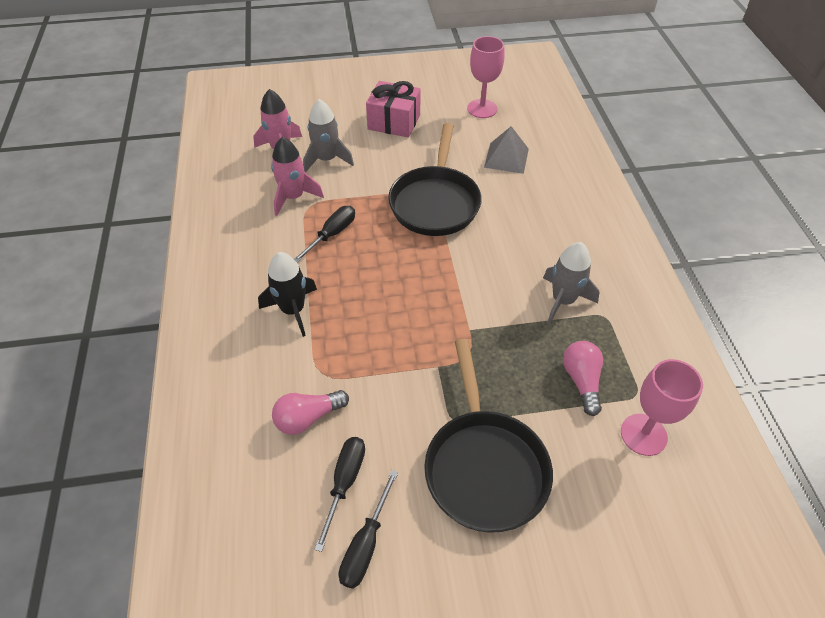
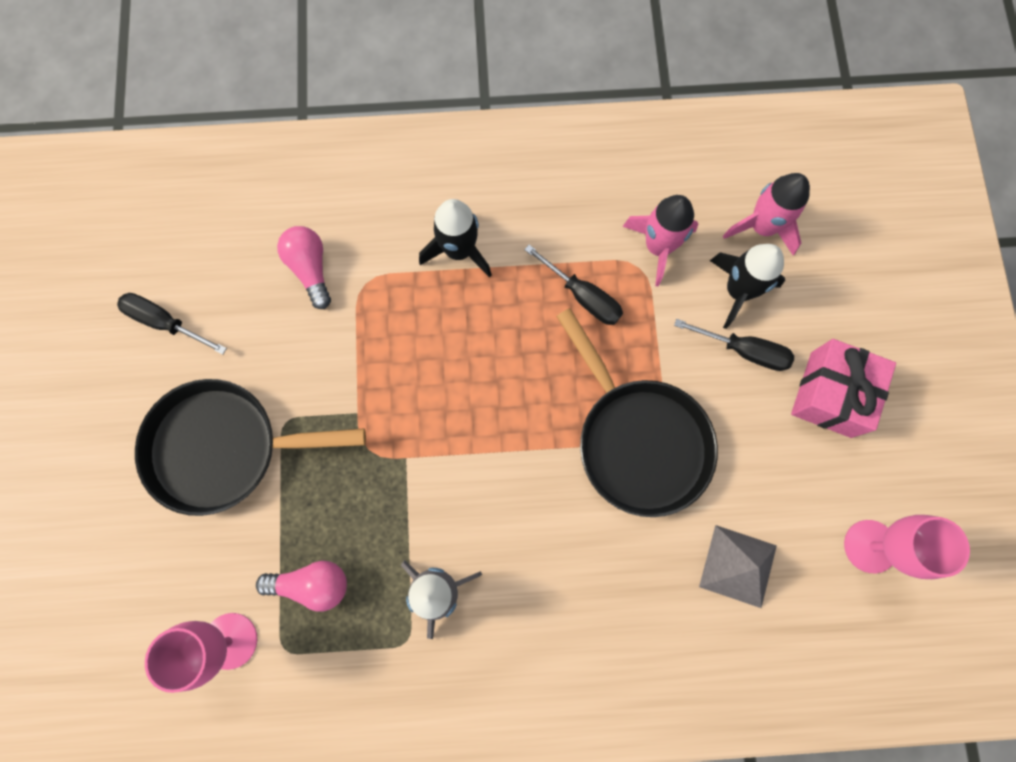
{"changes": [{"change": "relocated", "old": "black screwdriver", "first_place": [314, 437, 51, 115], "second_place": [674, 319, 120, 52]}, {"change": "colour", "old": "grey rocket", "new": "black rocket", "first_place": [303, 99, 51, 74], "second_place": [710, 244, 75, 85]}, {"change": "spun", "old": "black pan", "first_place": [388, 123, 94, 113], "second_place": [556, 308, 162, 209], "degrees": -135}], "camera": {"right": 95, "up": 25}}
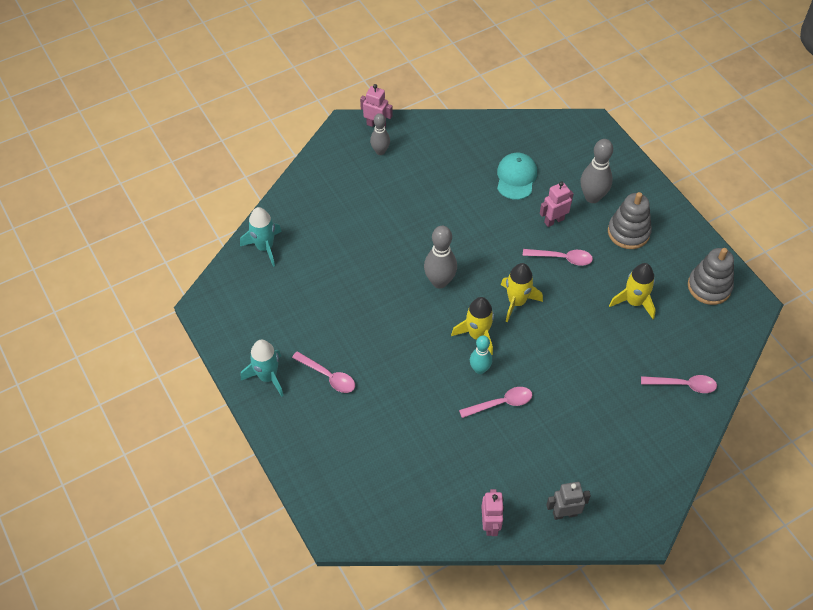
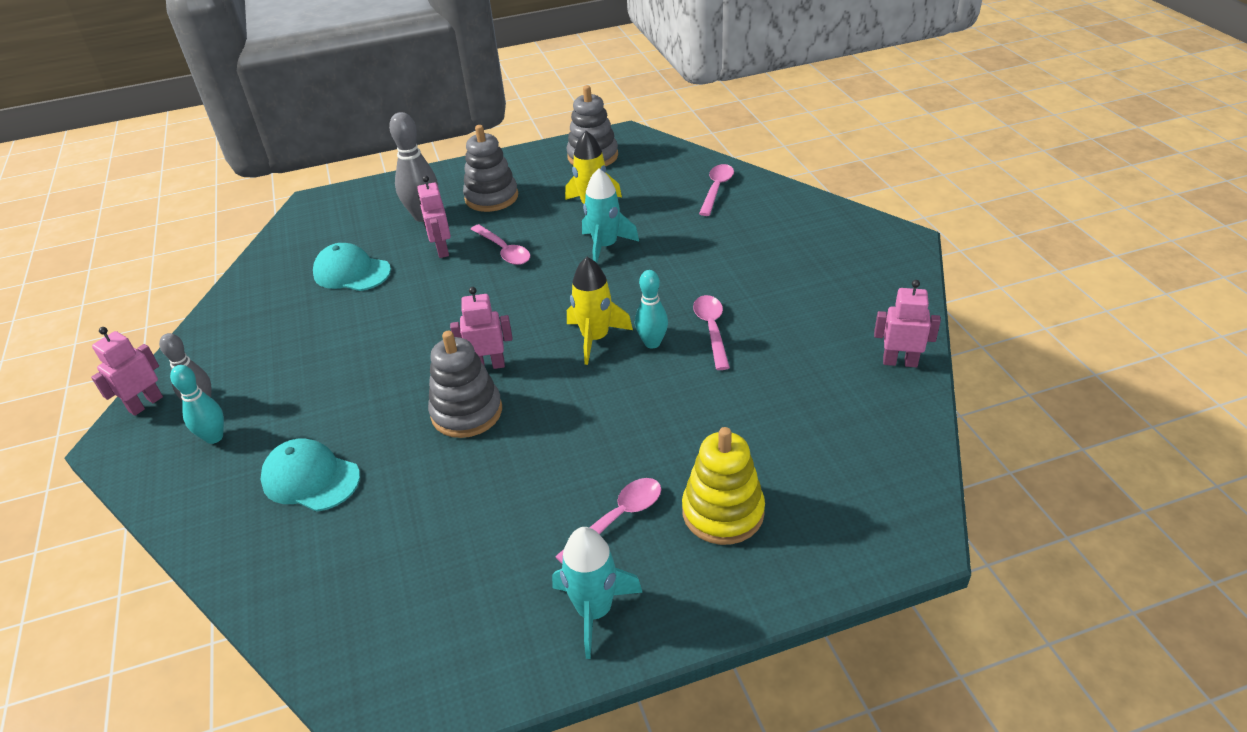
{"changes": [{"change": "missing", "old": "yellow rocket", "first_place": [501, 263, 42, 59]}, {"change": "missing", "old": "grey robot", "first_place": [546, 482, 45, 38]}, {"change": "appeared", "new": "turquoise bowling pin", "second_place": [170, 365, 54, 79]}, {"change": "appeared", "new": "turquoise cap", "second_place": [260, 438, 100, 74]}, {"change": "appeared", "new": "grey stacking toy", "second_place": [428, 331, 74, 107]}, {"change": "appeared", "new": "yellow stacking toy", "second_place": [682, 427, 83, 118]}, {"change": "relocated", "old": "turquoise rocket", "first_place": [240, 207, 42, 60], "second_place": [582, 168, 57, 95]}, {"change": "exchanged", "old": "grey bowling pin", "new": "pink robot", "first_place": [424, 226, 33, 63], "second_place": [450, 287, 63, 82]}, {"change": "spun", "old": "pink spoon", "first_place": [523, 249, 70, 17], "second_place": [471, 224, 59, 41], "degrees": 120}], "camera": {"right": -75, "up": -15}}
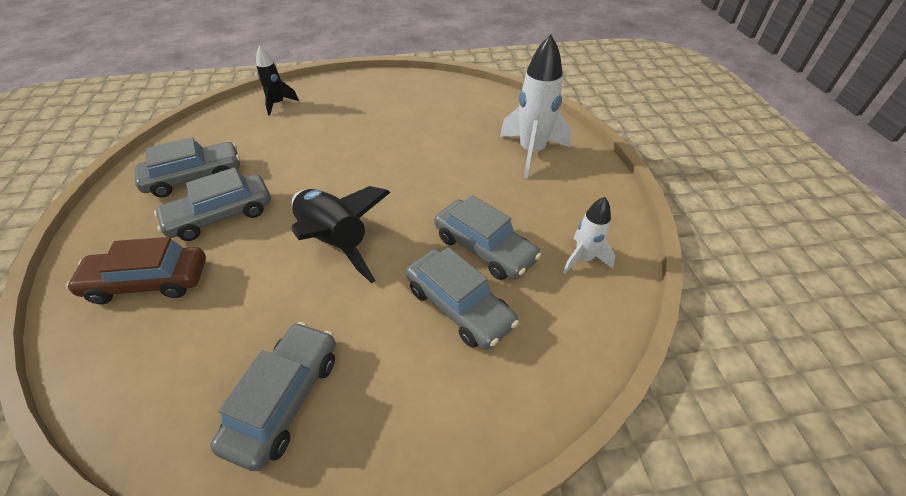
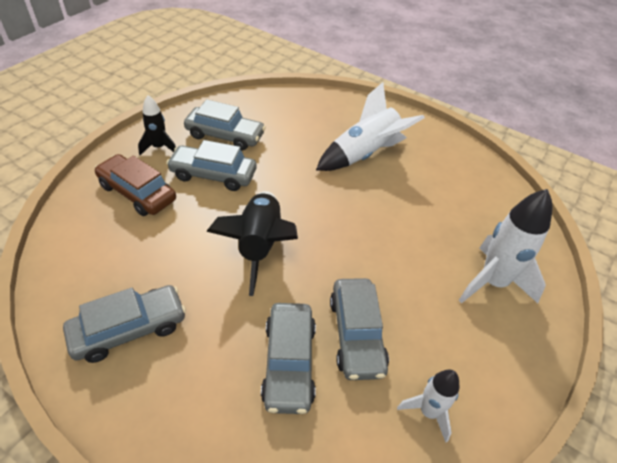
{"changes": [{"change": "appeared", "new": "white rocket", "second_place": [316, 82, 109, 89]}, {"change": "relocated", "old": "black rocket", "first_place": [256, 46, 43, 70], "second_place": [138, 95, 38, 60]}], "camera": {"right": 40, "up": 0}}
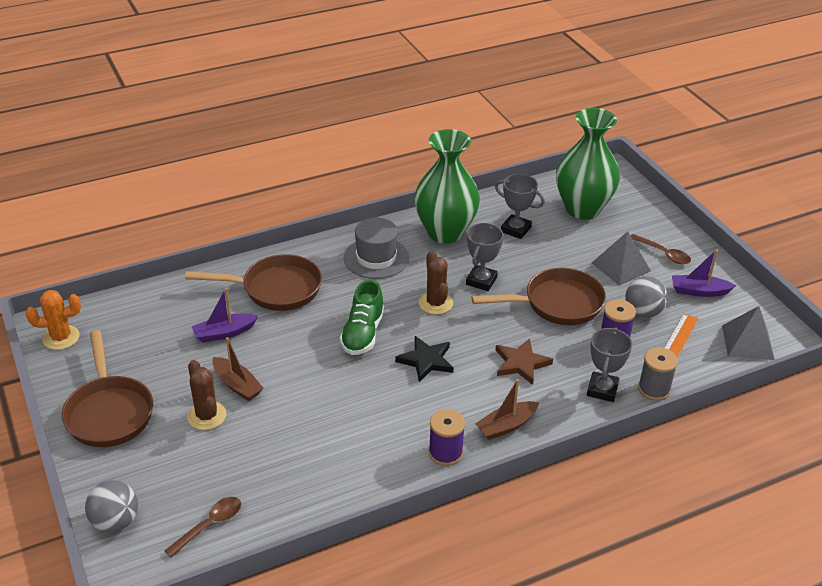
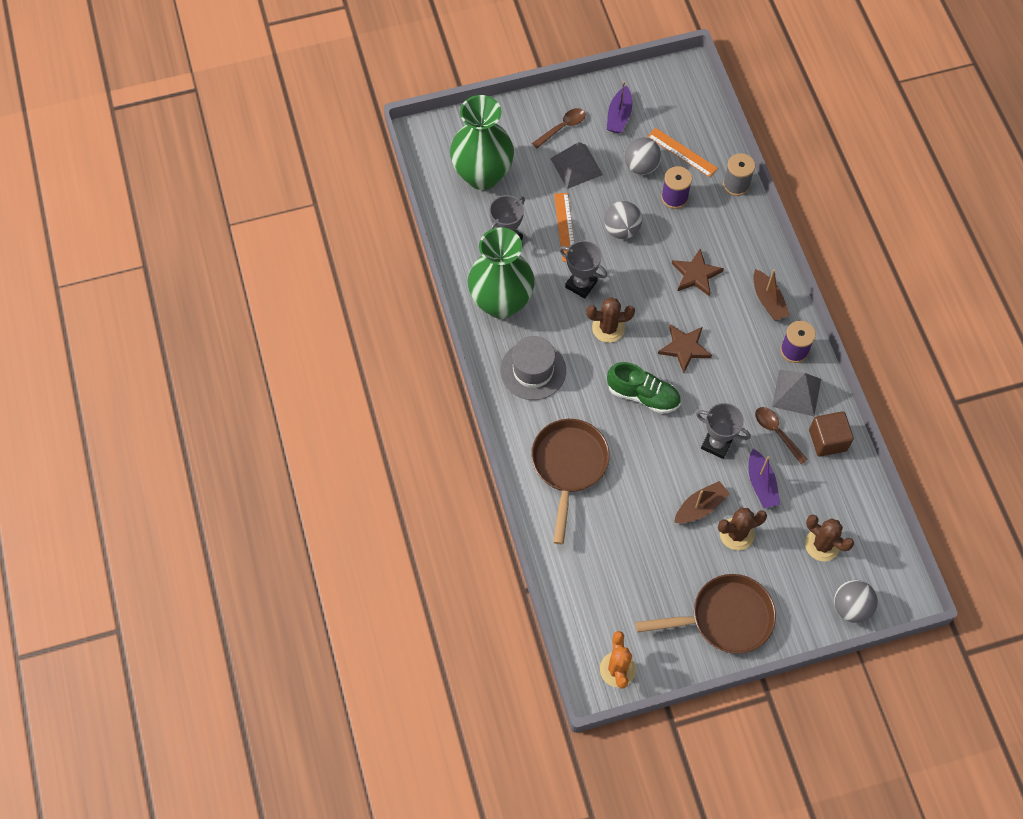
{"changes": [{"change": "appeared", "new": "orange ruler", "second_place": [554, 193, 20, 69]}, {"change": "appeared", "new": "brown cactus", "second_place": [805, 515, 49, 46]}, {"change": "appeared", "new": "brown cube", "second_place": [809, 411, 45, 46]}, {"change": "relocated", "old": "brown spoon", "first_place": [165, 497, 76, 61], "second_place": [755, 407, 53, 57]}, {"change": "relocated", "old": "purple boat", "first_place": [192, 288, 66, 55], "second_place": [749, 449, 31, 59]}, {"change": "relocated", "old": "grey trophy", "first_place": [587, 327, 45, 75], "second_place": [696, 403, 55, 56]}, {"change": "relocated", "old": "grey pyramid", "first_place": [722, 306, 53, 54], "second_place": [772, 370, 49, 46]}, {"change": "exchanged", "old": "brown pan", "new": "grey ball", "first_place": [471, 268, 135, 57], "second_place": [604, 201, 38, 38]}, {"change": "colour", "old": "black star", "new": "brown star", "first_place": [395, 336, 59, 46], "second_place": [658, 324, 54, 49]}], "camera": {"right": -80, "up": 25}}
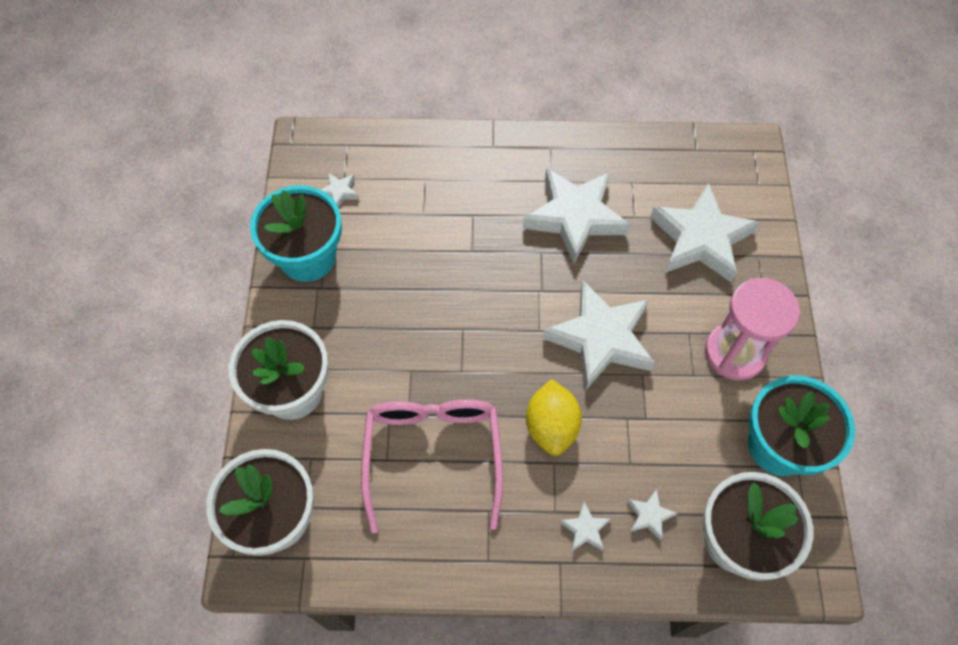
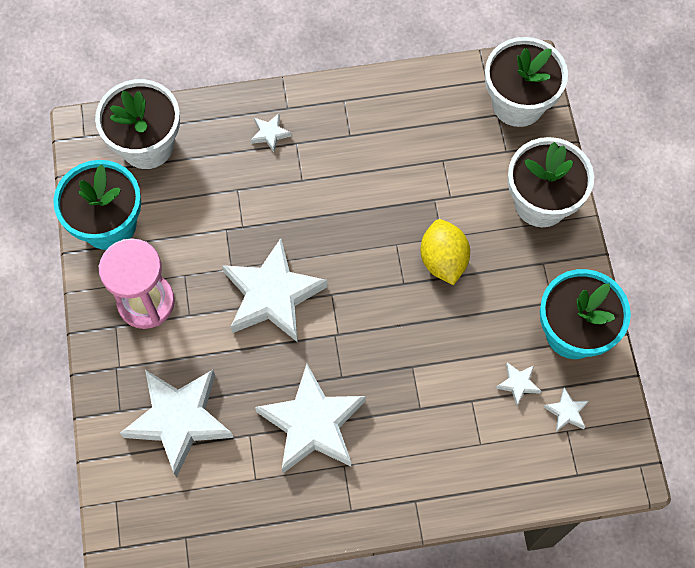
{"changes": [{"change": "missing", "old": "pink glasses", "first_place": [361, 399, 142, 135]}, {"change": "relocated", "old": "yellow lemon", "first_place": [526, 379, 56, 77], "second_place": [420, 219, 50, 66]}, {"change": "relocated", "old": "white star", "first_place": [627, 489, 51, 52], "second_place": [496, 362, 45, 44]}], "camera": {"right": 170, "up": 5}}
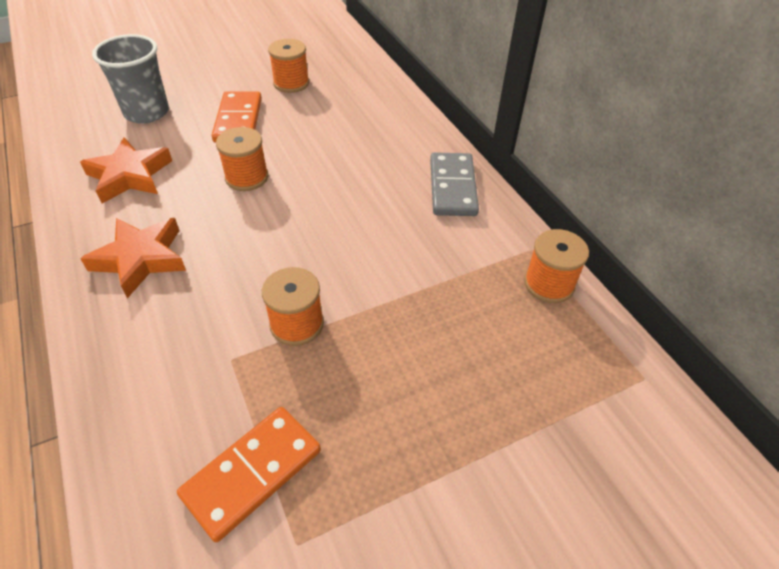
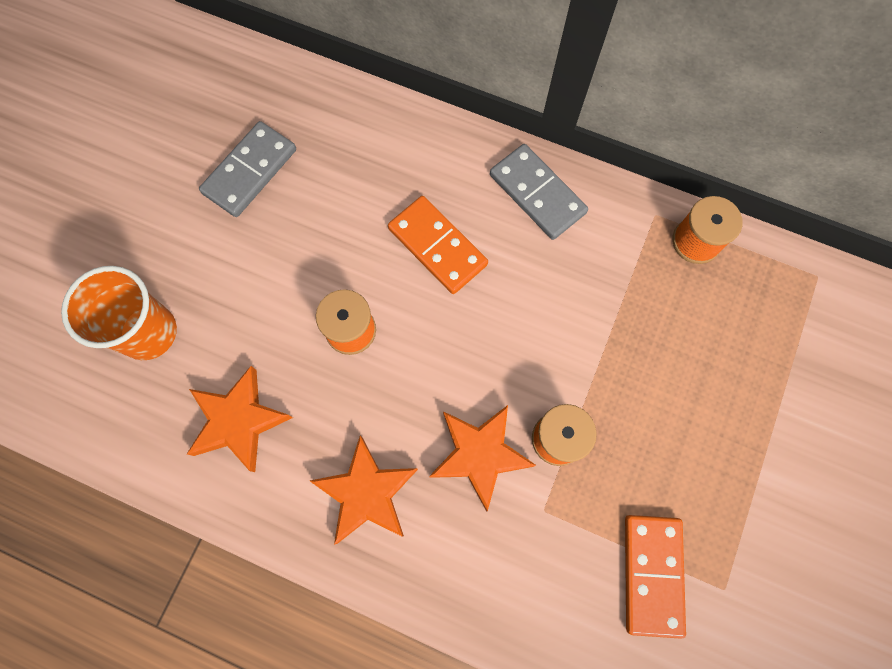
{"changes": [{"change": "appeared", "new": "orange star", "second_place": [429, 405, 107, 106]}, {"change": "relocated", "old": "orange domino", "first_place": [212, 91, 50, 52], "second_place": [388, 196, 100, 98]}, {"change": "exchanged", "old": "orange spool", "new": "grey domino", "first_place": [268, 39, 41, 54], "second_place": [199, 121, 97, 96]}, {"change": "colour", "old": "grey cup", "new": "orange cup", "first_place": [92, 34, 77, 90], "second_place": [61, 266, 116, 94]}], "camera": {"right": -40, "up": 25}}
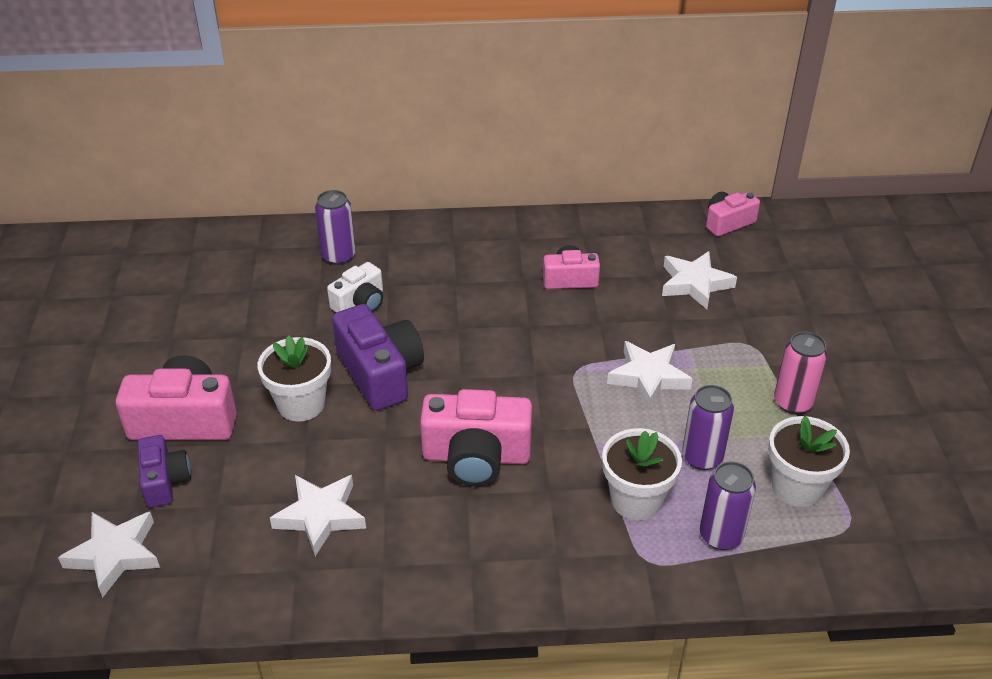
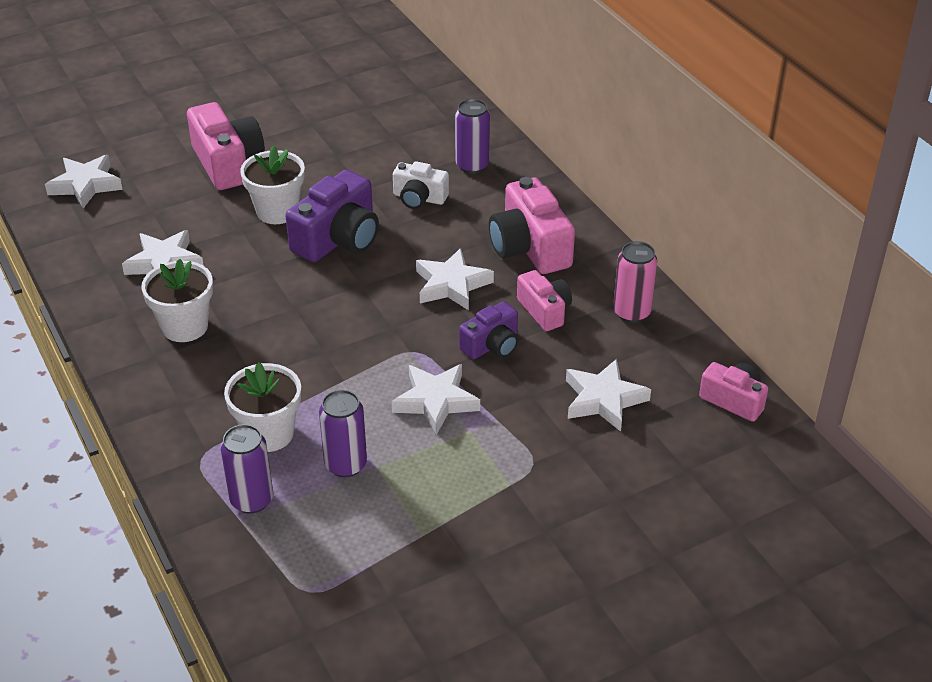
{"changes": [{"change": "appeared", "new": "white star", "second_place": [416, 248, 78, 62]}, {"change": "relocated", "old": "purple camera", "first_place": [138, 435, 53, 73], "second_place": [459, 301, 60, 59]}, {"change": "relocated", "old": "pink camera", "first_place": [420, 389, 112, 97], "second_place": [489, 177, 86, 97]}, {"change": "relocated", "old": "white flower pot", "first_place": [768, 416, 82, 91], "second_place": [141, 259, 72, 83]}, {"change": "relocated", "old": "pink can", "first_place": [774, 332, 53, 82], "second_place": [613, 241, 44, 82]}], "camera": {"right": 65, "up": 0}}
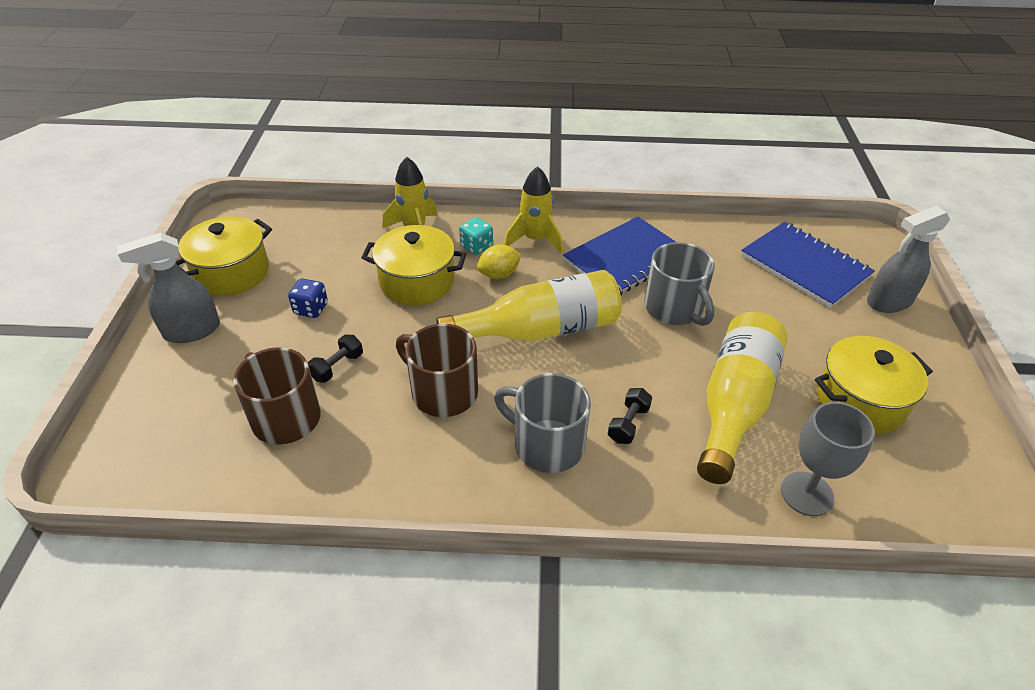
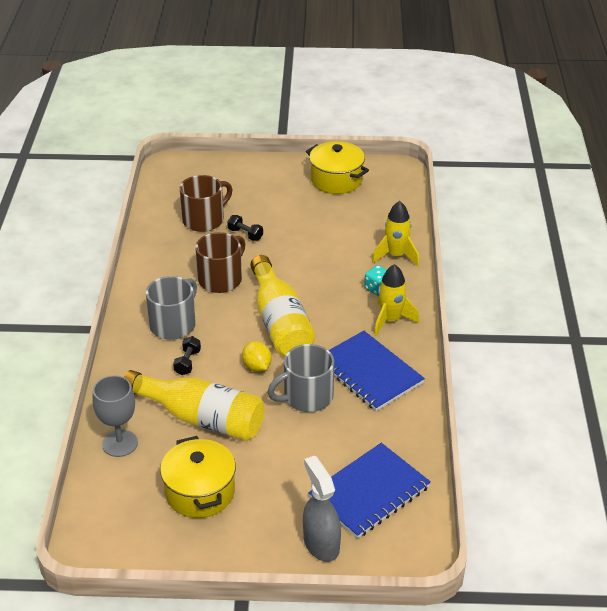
{"changes": [{"change": "missing", "old": "grey spray bottle", "first_place": [117, 232, 103, 111]}, {"change": "missing", "old": "blue dice", "first_place": [288, 279, 40, 39]}, {"change": "missing", "old": "yellow pot", "first_place": [361, 225, 106, 81]}, {"change": "relocated", "old": "yellow lemon", "first_place": [477, 244, 45, 35], "second_place": [242, 341, 30, 31]}, {"change": "spun", "old": "black dumbbell", "first_place": [608, 388, 44, 56], "second_place": [173, 336, 28, 39], "degrees": 75}], "camera": {"right": 90, "up": -5}}
